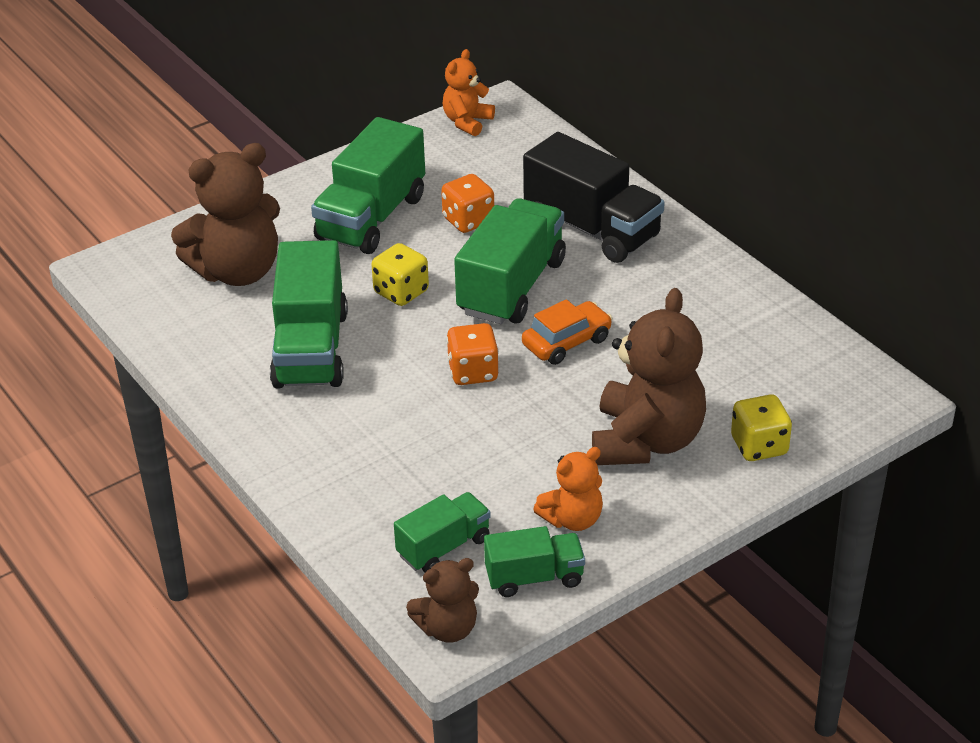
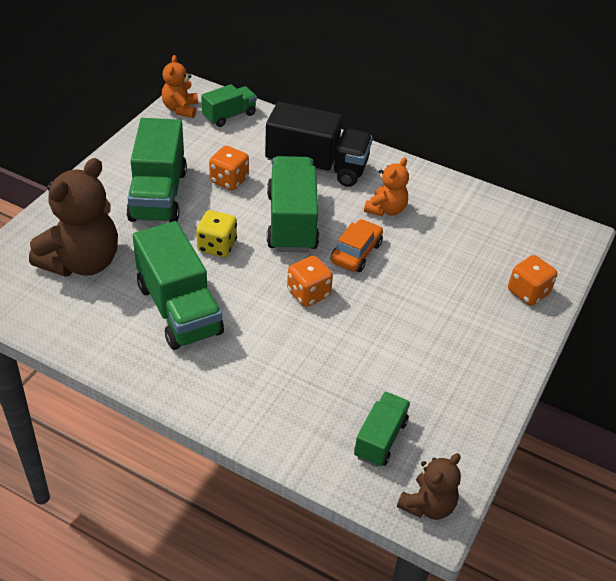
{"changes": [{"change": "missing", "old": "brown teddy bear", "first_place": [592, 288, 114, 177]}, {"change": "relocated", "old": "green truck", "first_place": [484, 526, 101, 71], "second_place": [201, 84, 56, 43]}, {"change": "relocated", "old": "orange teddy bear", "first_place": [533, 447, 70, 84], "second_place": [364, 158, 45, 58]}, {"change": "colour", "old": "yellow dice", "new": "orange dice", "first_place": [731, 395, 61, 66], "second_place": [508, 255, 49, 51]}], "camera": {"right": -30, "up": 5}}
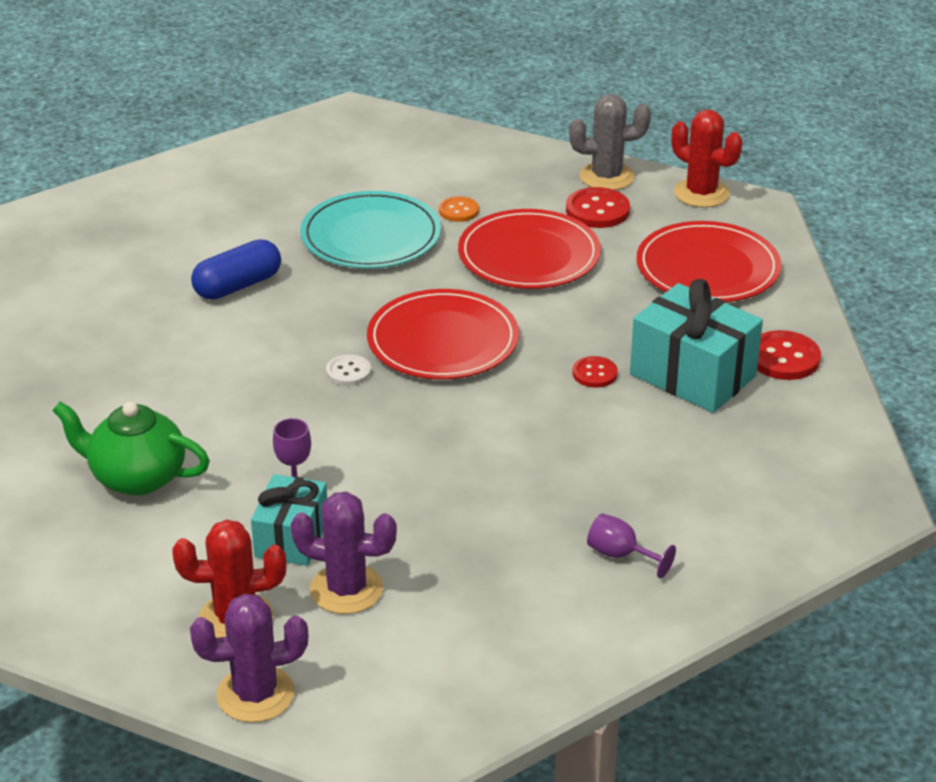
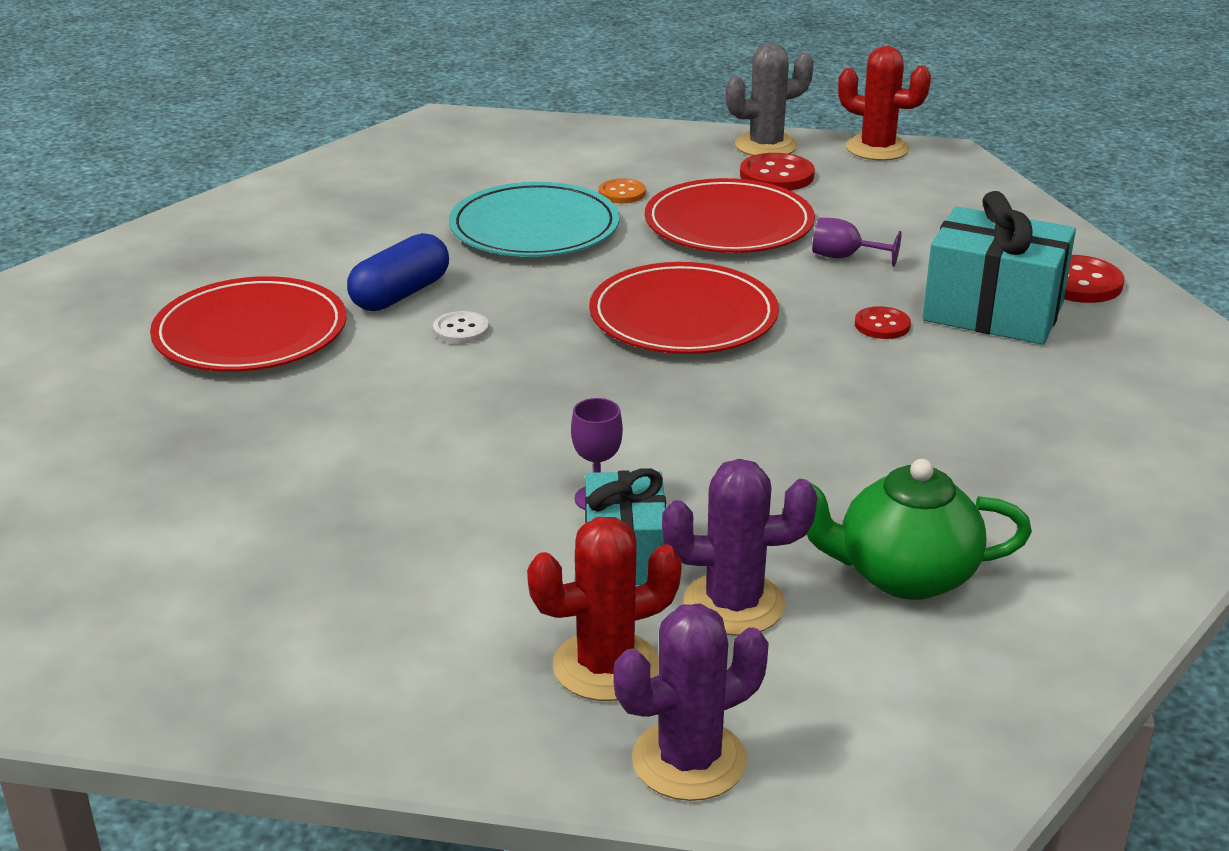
{"changes": [{"change": "relocated", "old": "green teapot", "first_place": [52, 401, 158, 95], "second_place": [796, 459, 236, 141]}, {"change": "relocated", "old": "white button", "first_place": [326, 354, 45, 32], "second_place": [433, 311, 56, 33]}, {"change": "relocated", "old": "purple goblet", "first_place": [587, 514, 89, 64], "second_place": [812, 218, 90, 49]}, {"change": "relocated", "old": "red plate", "first_place": [636, 221, 145, 81], "second_place": [150, 276, 196, 96]}], "camera": {"right": -15, "up": -5}}
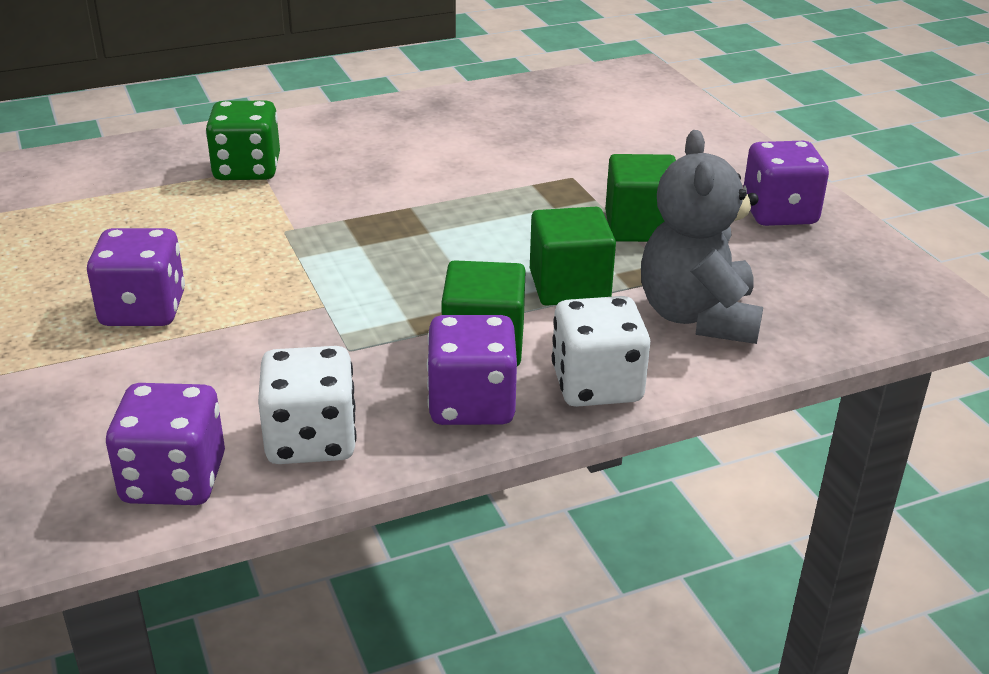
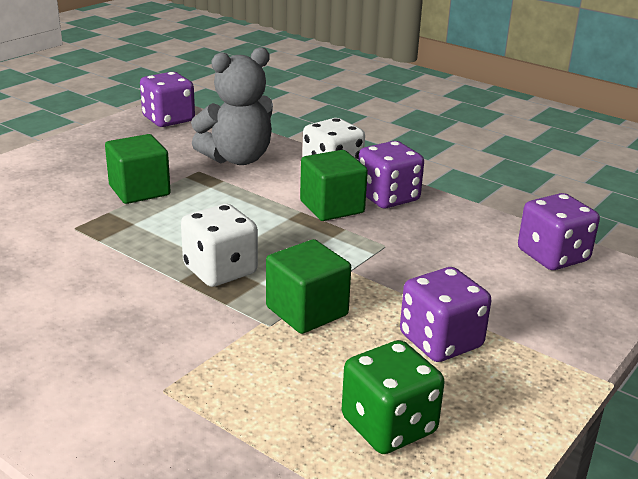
{"changes": [{"change": "relocated", "old": "green dice", "first_place": [206, 101, 74, 79], "second_place": [342, 340, 103, 114]}, {"change": "relocated", "old": "white dice", "first_place": [258, 346, 99, 118], "second_place": [181, 204, 77, 83]}, {"change": "relocated", "old": "green cube", "first_place": [530, 207, 86, 99], "second_place": [266, 239, 85, 95]}, {"change": "relocated", "old": "purple dice", "first_place": [743, 141, 86, 85], "second_place": [140, 72, 55, 55]}], "camera": {"right": -120, "up": -5}}
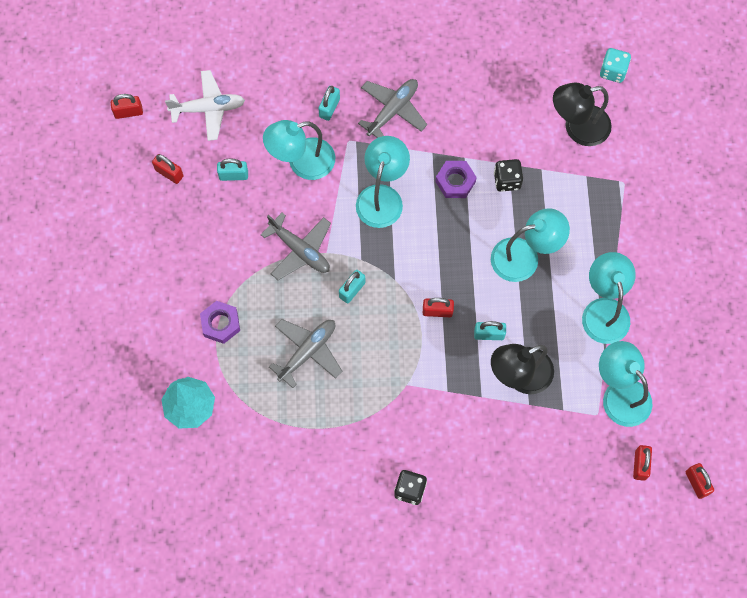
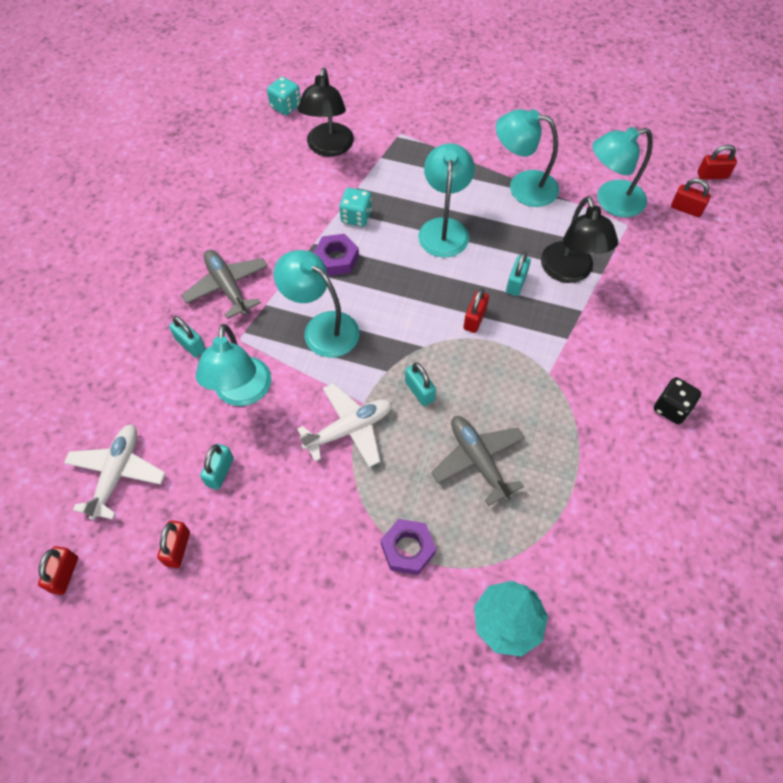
{"changes": [{"change": "colour", "old": "grey plane", "new": "white plane", "first_place": [261, 213, 70, 67], "second_place": [297, 383, 95, 84]}, {"change": "colour", "old": "black dice", "new": "turquoise dice", "first_place": [494, 159, 29, 33], "second_place": [339, 188, 33, 39]}, {"change": "spun", "old": "red padlock", "first_place": [152, 154, 31, 30], "second_place": [157, 520, 33, 48], "degrees": -45}], "camera": {"right": -70, "up": -10}}
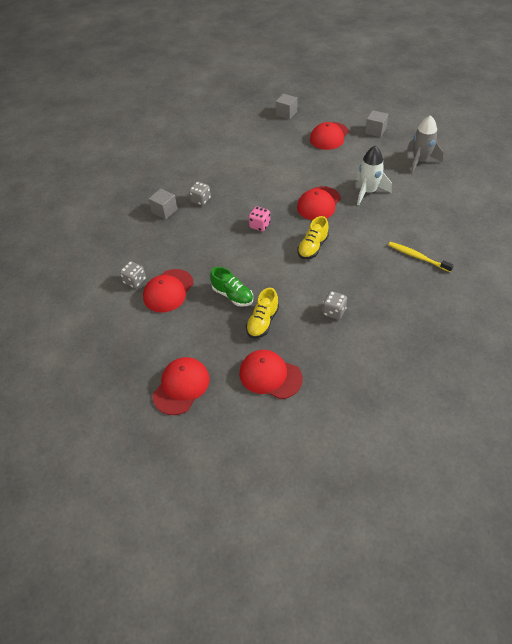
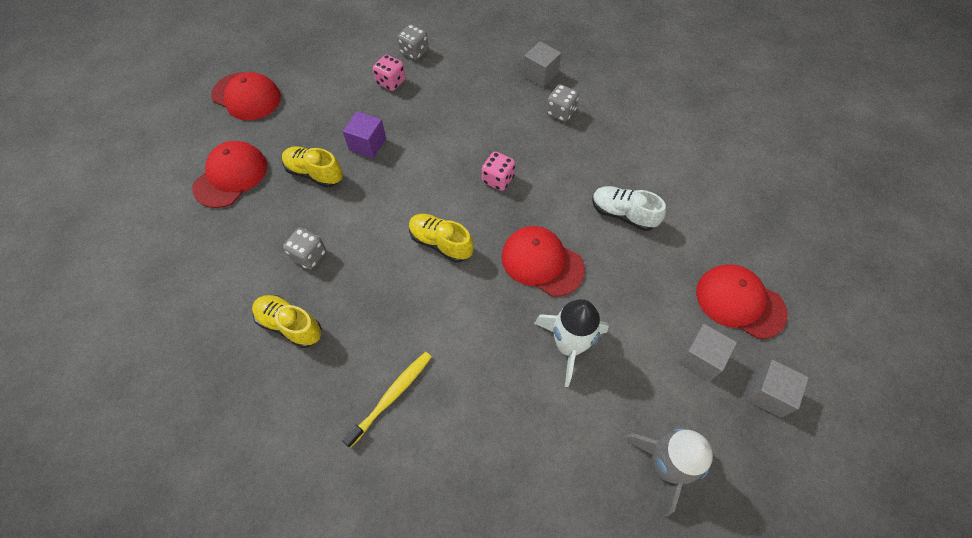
{"changes": [{"change": "appeared", "new": "yellow shoe", "second_place": [252, 295, 70, 53]}, {"change": "appeared", "new": "white shoe", "second_place": [592, 186, 74, 45]}, {"change": "relocated", "old": "grey cube", "first_place": [276, 94, 21, 26], "second_place": [678, 324, 59, 57]}, {"change": "exchanged", "old": "red cap", "new": "pink dice", "first_place": [143, 269, 50, 44], "second_place": [373, 54, 33, 37]}, {"change": "exchanged", "old": "green shoe", "new": "purple cube", "first_place": [210, 267, 43, 40], "second_place": [343, 111, 43, 47]}], "camera": {"right": 90, "up": 10}}
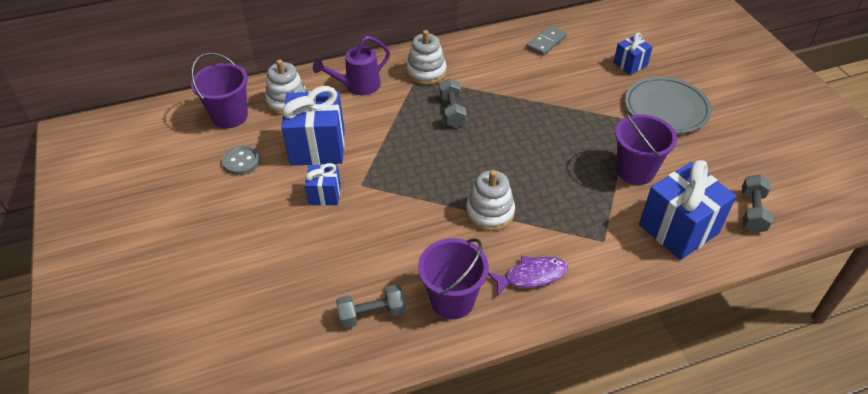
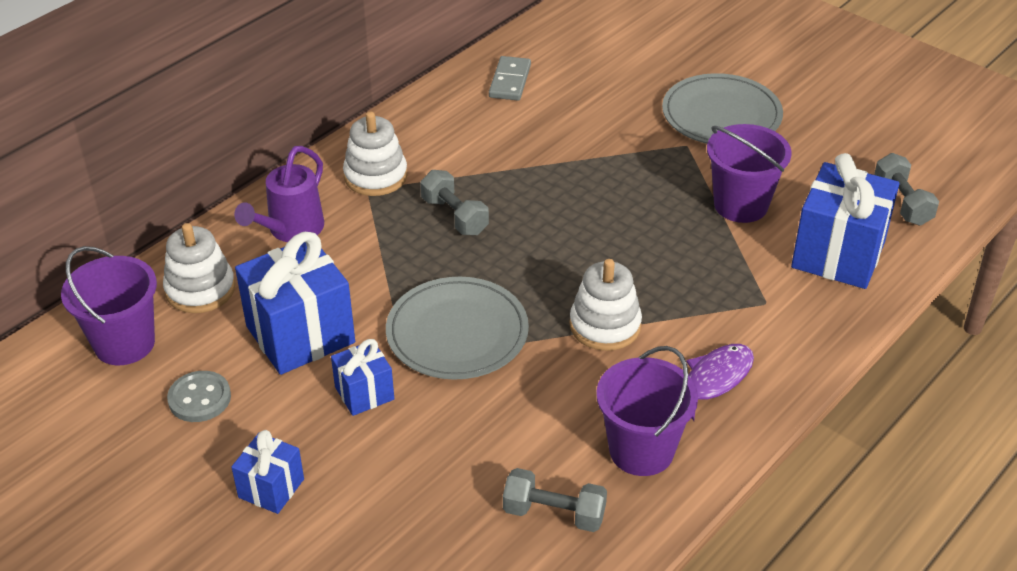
{"changes": [{"change": "appeared", "new": "grey plate", "second_place": [386, 277, 143, 103]}, {"change": "relocated", "old": "blue gift", "first_place": [613, 32, 40, 43], "second_place": [231, 430, 73, 84]}, {"change": "spun", "old": "grey dumbbell", "first_place": [336, 284, 70, 44], "second_place": [503, 468, 104, 64], "degrees": 60}], "camera": {"right": -30, "up": -5}}
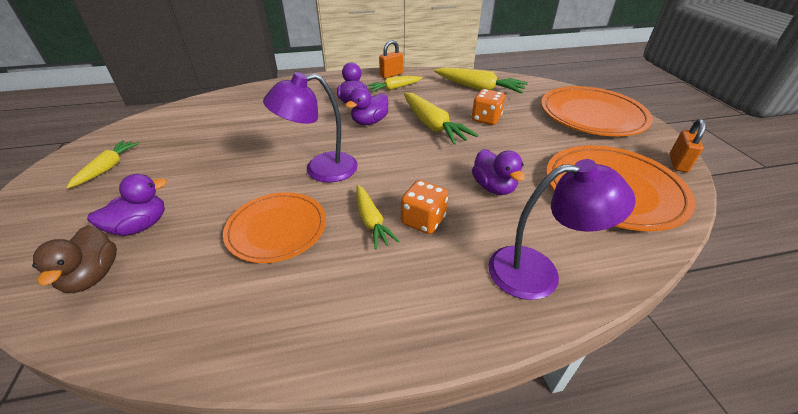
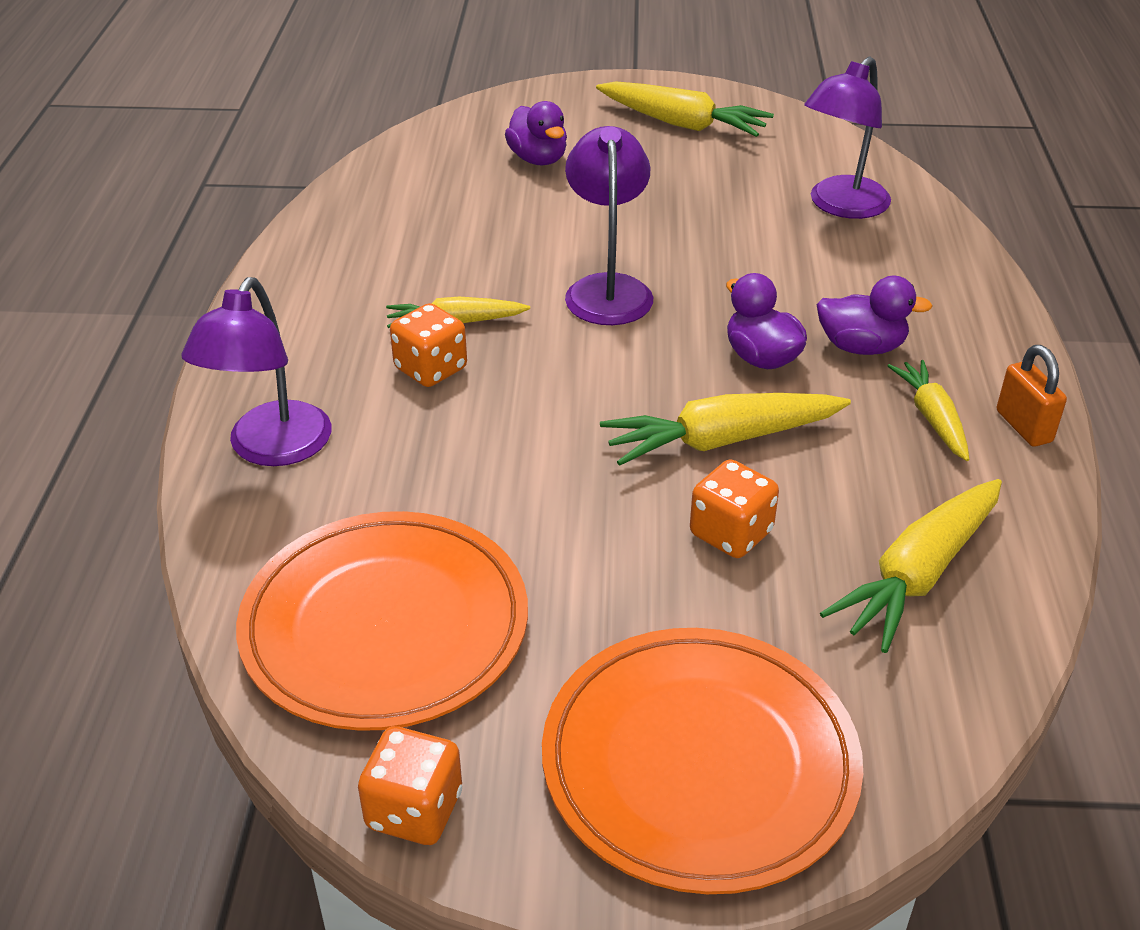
{"changes": [{"change": "missing", "old": "brown duck", "first_place": [32, 225, 85, 68]}, {"change": "missing", "old": "orange plate", "first_place": [223, 192, 103, 71]}, {"change": "missing", "old": "purple duck", "first_place": [472, 149, 53, 46]}, {"change": "appeared", "new": "purple lamp", "second_place": [804, 57, 87, 162]}, {"change": "exchanged", "old": "orange padlock", "new": "orange dice", "first_place": [670, 119, 36, 53], "second_place": [358, 726, 104, 119]}, {"change": "size", "old": "yellow carrot", "first_place": [66, 140, 74, 48], "second_place": [596, 81, 178, 56], "factor": 1.59}], "camera": {"right": 105, "up": 0}}
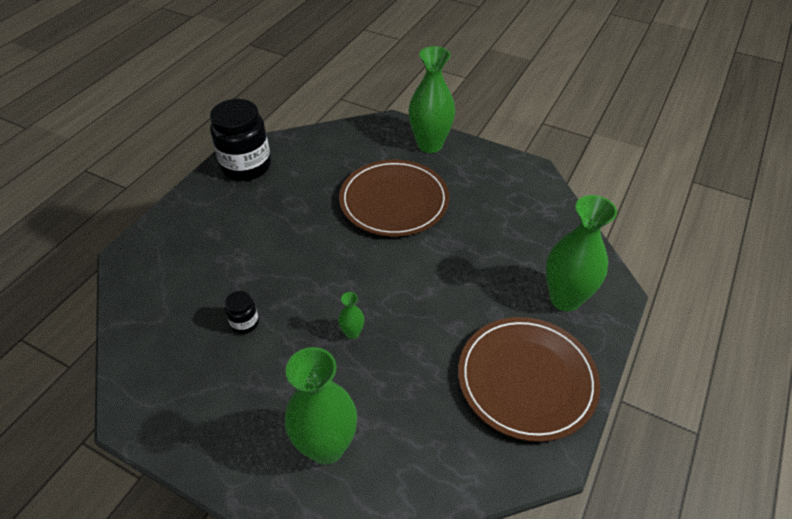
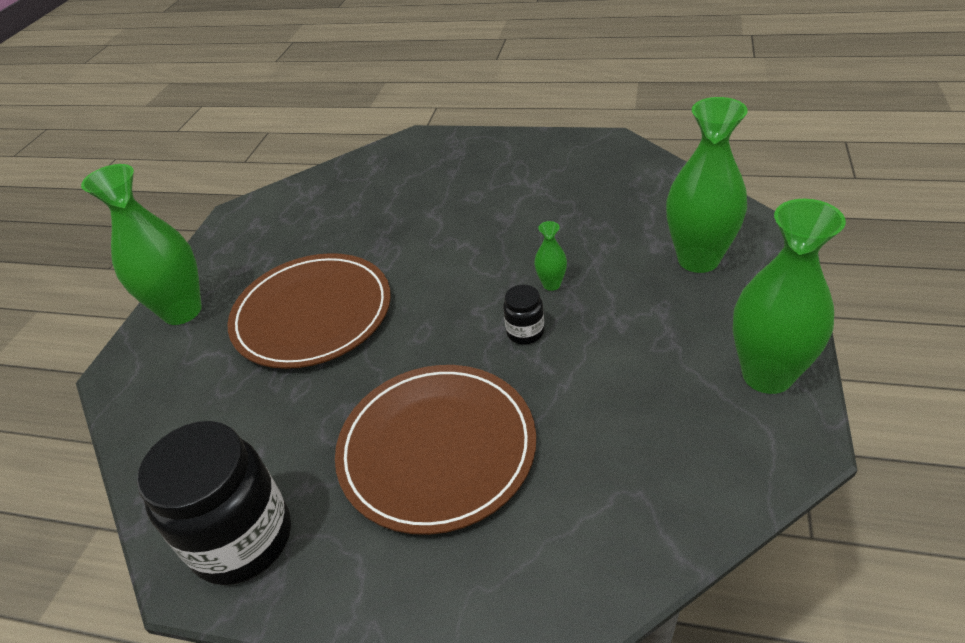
{"changes": [{"change": "relocated", "old": "black jar", "first_place": [225, 291, 34, 43], "second_place": [503, 285, 41, 59]}, {"change": "relocated", "old": "brown plate", "first_place": [458, 317, 142, 125], "second_place": [335, 365, 201, 170]}, {"change": "relocated", "old": "green vase", "first_place": [546, 195, 71, 116], "second_place": [733, 199, 113, 195]}], "camera": {"right": -100, "up": -5}}
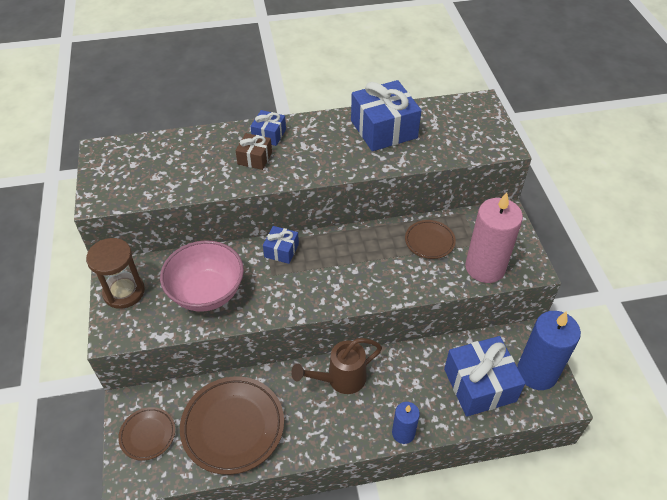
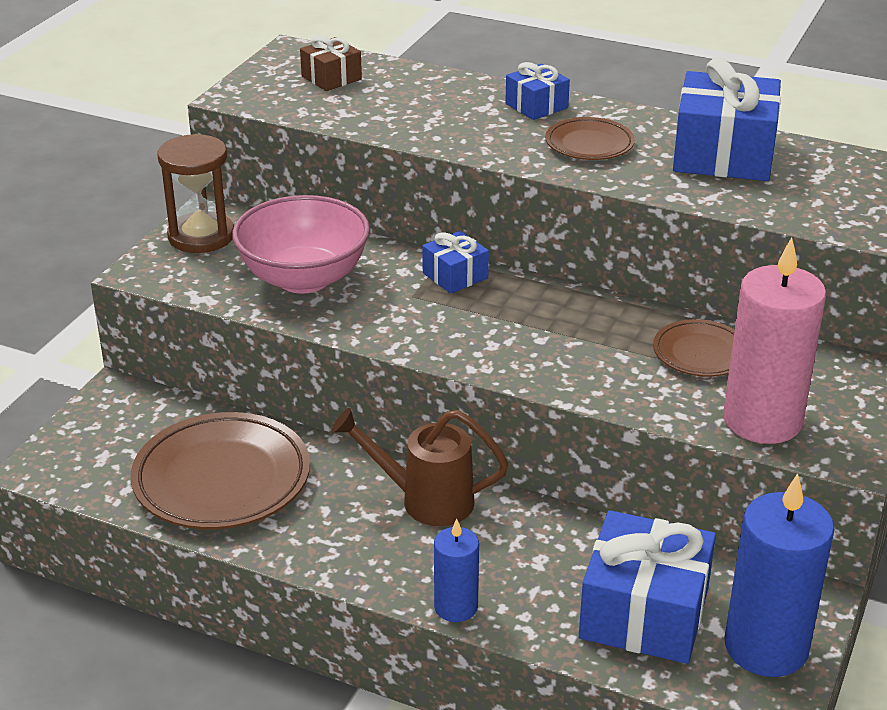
{"changes": [{"change": "relocated", "old": "brown plate", "first_place": [118, 407, 57, 54], "second_place": [545, 117, 90, 43]}, {"change": "relocated", "old": "brown gift", "first_place": [236, 133, 36, 37], "second_place": [300, 36, 62, 55]}], "camera": {"right": 35, "up": -15}}
